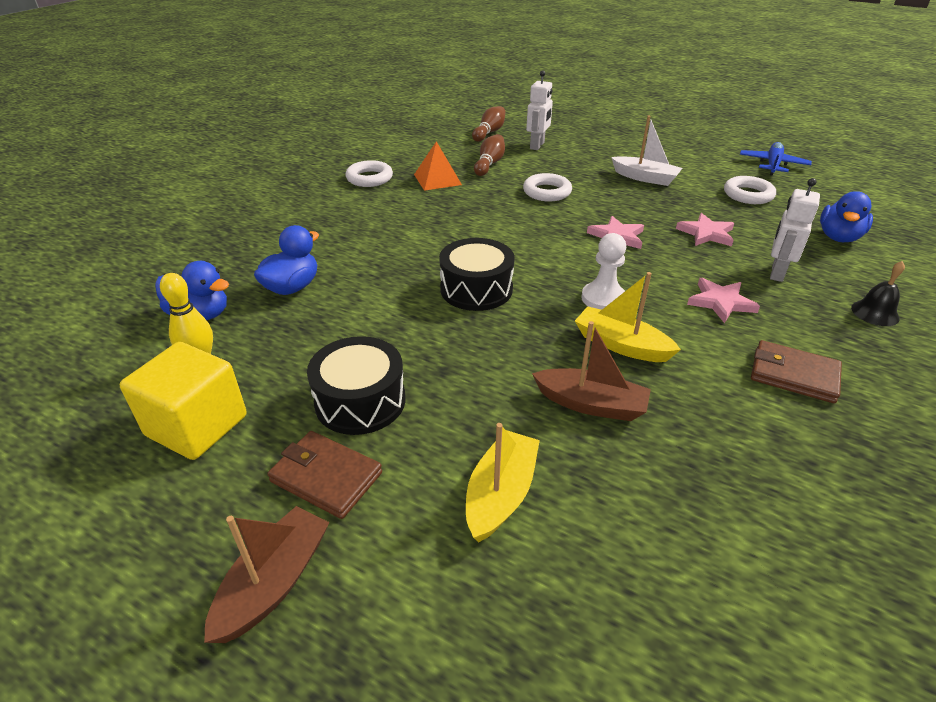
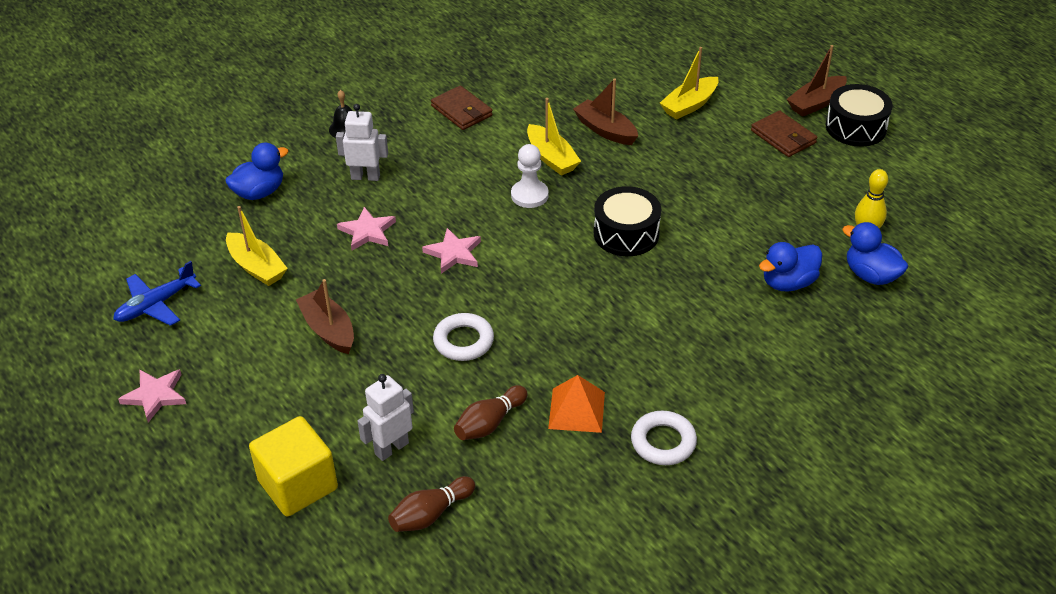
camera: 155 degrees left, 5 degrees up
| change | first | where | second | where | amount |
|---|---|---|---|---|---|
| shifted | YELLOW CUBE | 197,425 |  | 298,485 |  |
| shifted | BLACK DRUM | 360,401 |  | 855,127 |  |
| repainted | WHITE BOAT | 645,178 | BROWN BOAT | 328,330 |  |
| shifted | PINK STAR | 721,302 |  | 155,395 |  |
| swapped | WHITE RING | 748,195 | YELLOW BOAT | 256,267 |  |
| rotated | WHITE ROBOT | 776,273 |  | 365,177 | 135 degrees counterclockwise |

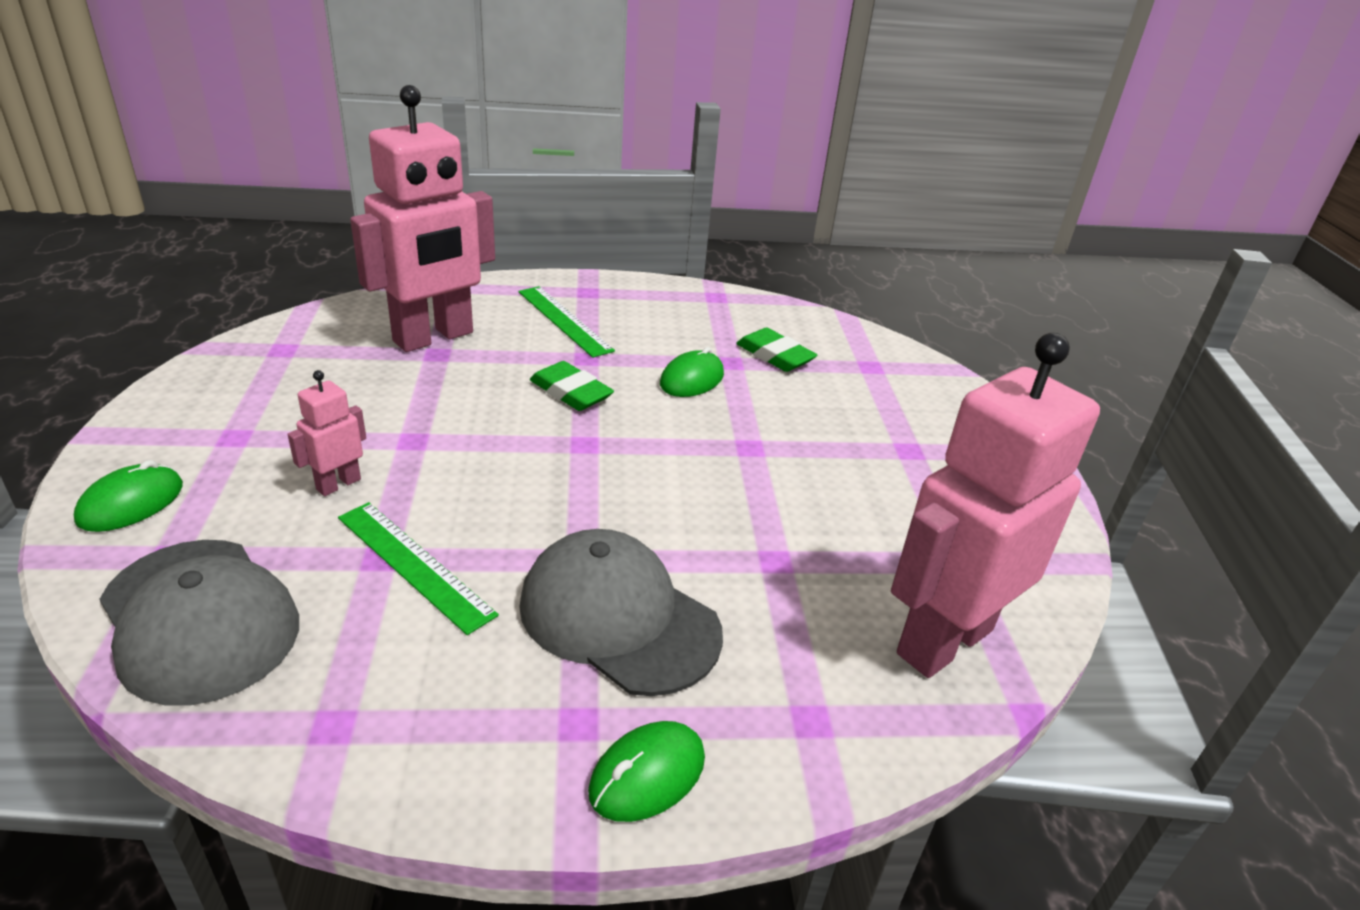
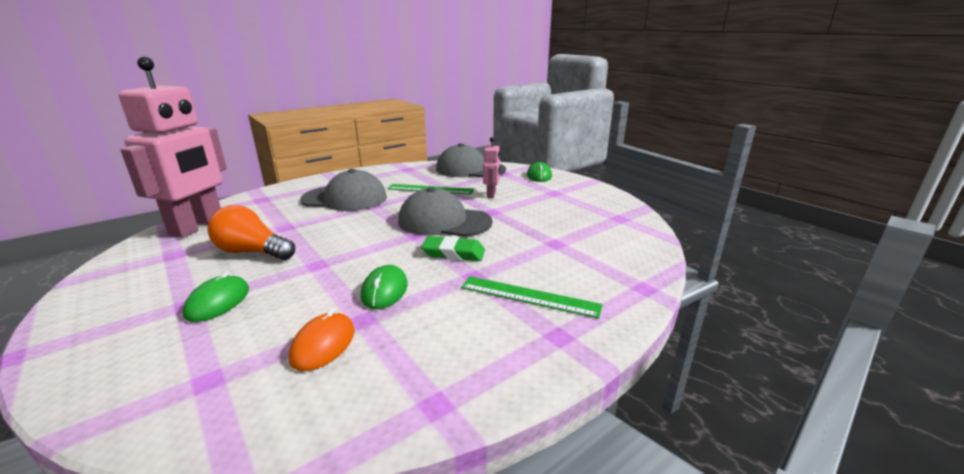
camera: 150 degrees right, 10 degrees down
| change | first | where | second | where | amount |
|---|---|---|---|---|---|
| gone | PINK ROBOT | 434,337 |  |  |  |
| shifted | GREEN MOUSE | 647,775 |  | 218,302 |  |
| swapped | GREEN ERASER | 775,355 | ORANGE MOUSE | 323,344 |  |
| new |  |  | ORANGE LIGHT BULB | 252,252 |  |
| new |  |  | GREY CAP | 444,221 |  |

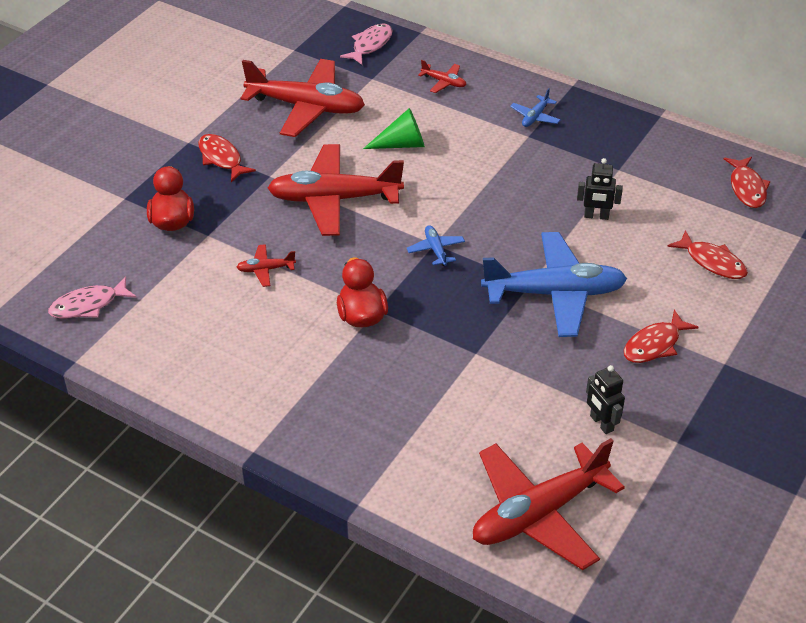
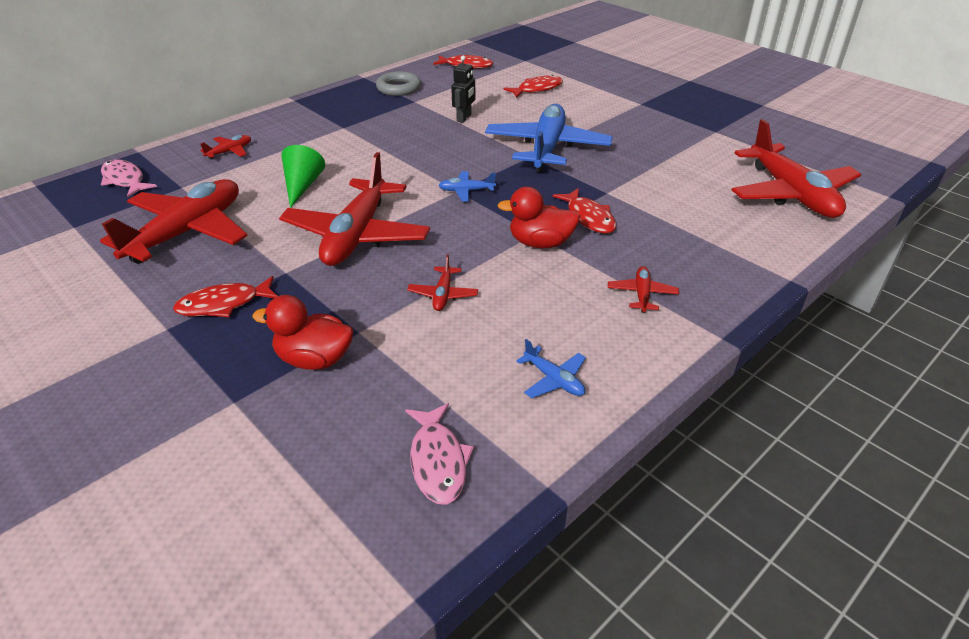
camera: 75 degrees left, 5 degrees down
| change | first | where | second | where | amount |
|---|---|---|---|---|---|
| shifted | BLUE PLANE | 535,117 |  | 553,379 |  |
| gone | BLACK ROBOT | 601,423 |  |  |  |
| shifted | RED FISH | 654,344 |  | 588,217 |  |
| new |  |  | GREY RING | 398,88 |  |
| new |  |  | RED PLANE | 642,294 |  |

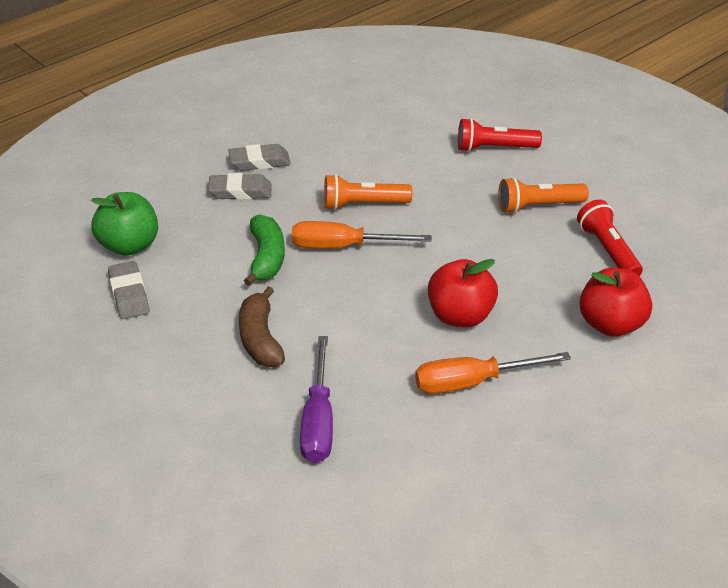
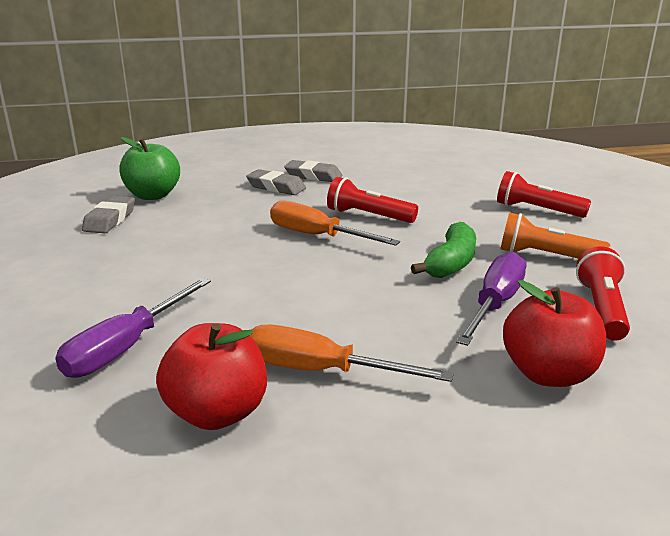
camera: 30 degrees right, 15 degrees down
| change | first | where | second | where | amount |
|---|---|---|---|---|---|
| gone | BROWN BANANA | 260,339 |  |  |  |
| shifted | GREEN BANANA | 266,258 |  | 451,263 |  |
| repainted | ORANGE FLASHLIGHT | 363,204 | RED FLASHLIGHT | 368,216 |  |
| shifted | RED APPLE | 460,316 |  | 217,413 |  |
| new |  |  | PURPLE SCREWDRIVER | 495,304 |  |

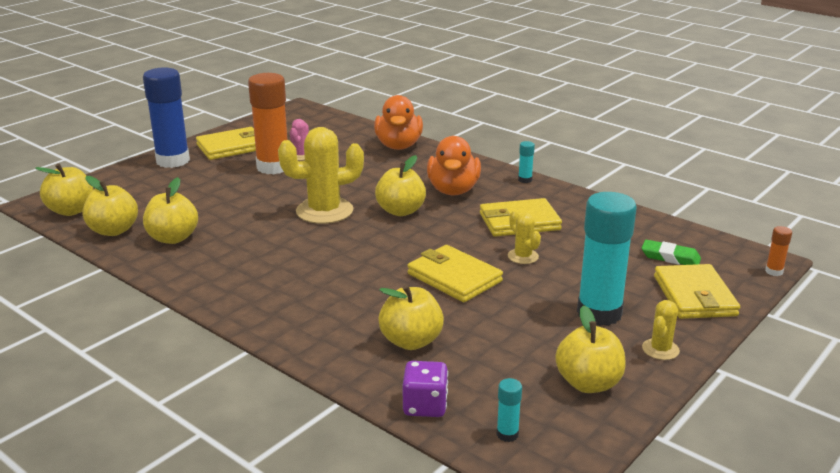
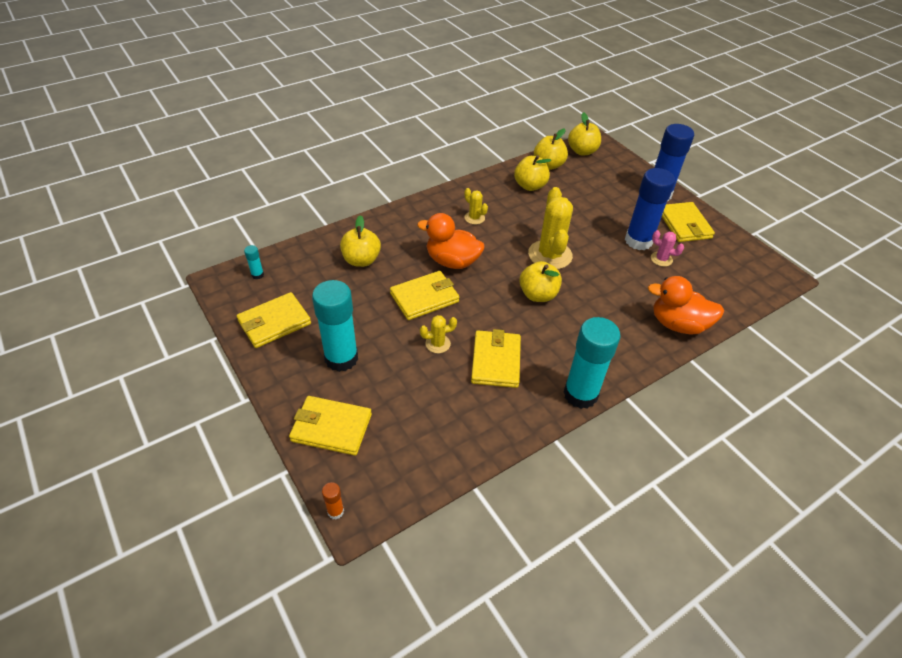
camera: 105 degrees right, 20 degrees up
| change | first | where | second | where | amount |
|---|---|---|---|---|---|
| repainted | ORANGE GLUE STICK | 273,167 | BLUE GLUE STICK | 638,241 |  |
| gone | PURPLE DICE | 425,406 |  |  |  |
| shifted | ORANGE DUCK | 453,190 |  | 452,261 |  |
| scaled | TURQUOISE GLUE STICK | 525,180 |  | 580,394 | x2.44 |
| swapped | YELLOW APPLE | 588,383 | YELLOW WALLET | 274,322 |  |
| gone | GREEN ERASER | 670,257 |  |  |  |
| shifted | YELLOW CACTUS | 660,349 |  | 474,218 |  |

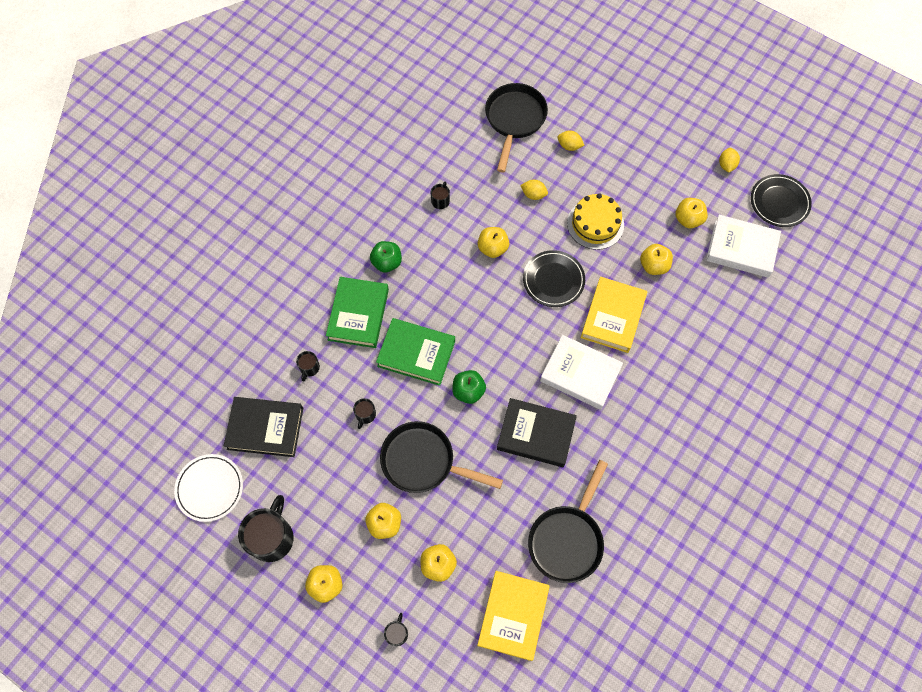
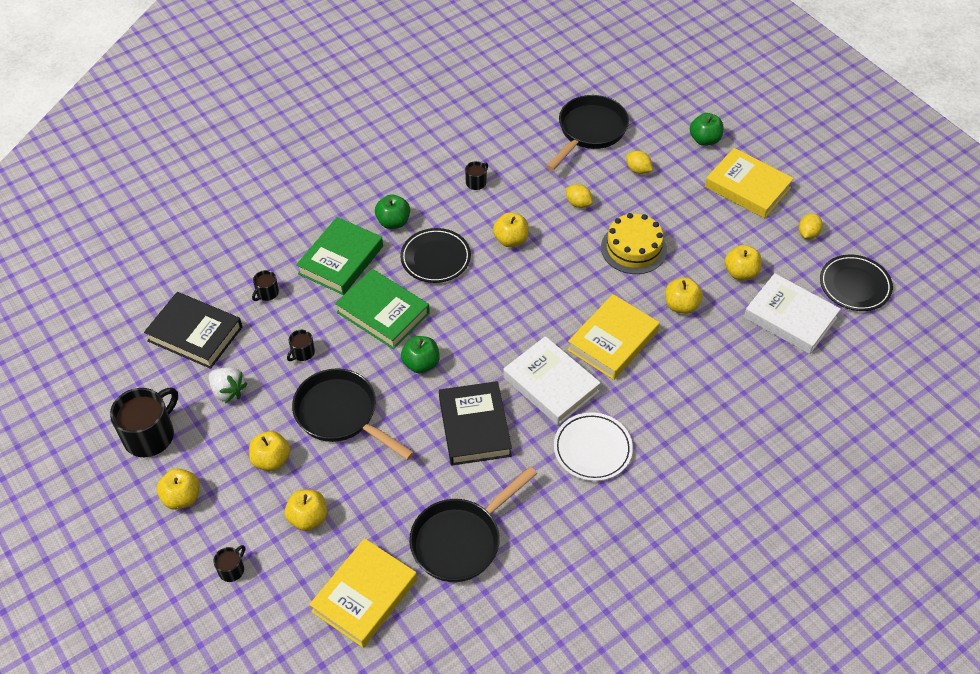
camera: 20 degrees right, 15 degrees down
| change | first | where | second | where | amount |
|---|---|---|---|---|---|
| shifted | WHITE PLATE | 210,488 |  | 592,449 |  |
| rotated | BLACK BOOK | 536,434 |  | 474,427 | 45 degrees clockwise |
| shifted | BLACK PLATE | 553,280 |  | 435,258 |  |
| new |  |  | WHITE STRAWBERRY | 228,391 |  |
| new |  |  | GREEN APPLE | 704,140 |  |
| new |  |  | YELLOW BOOK | 747,187 |  |

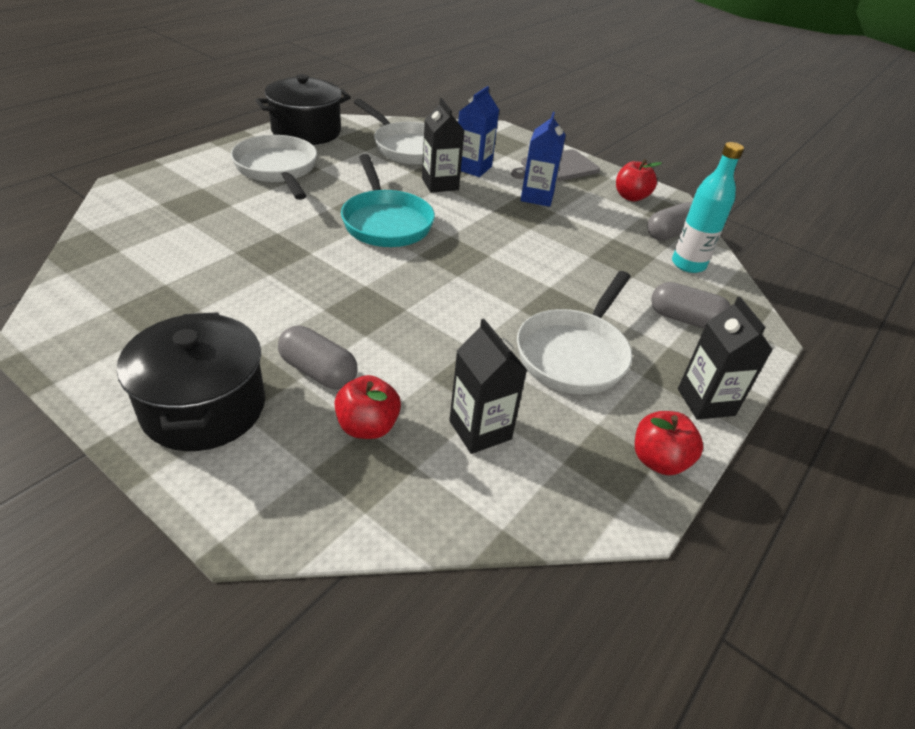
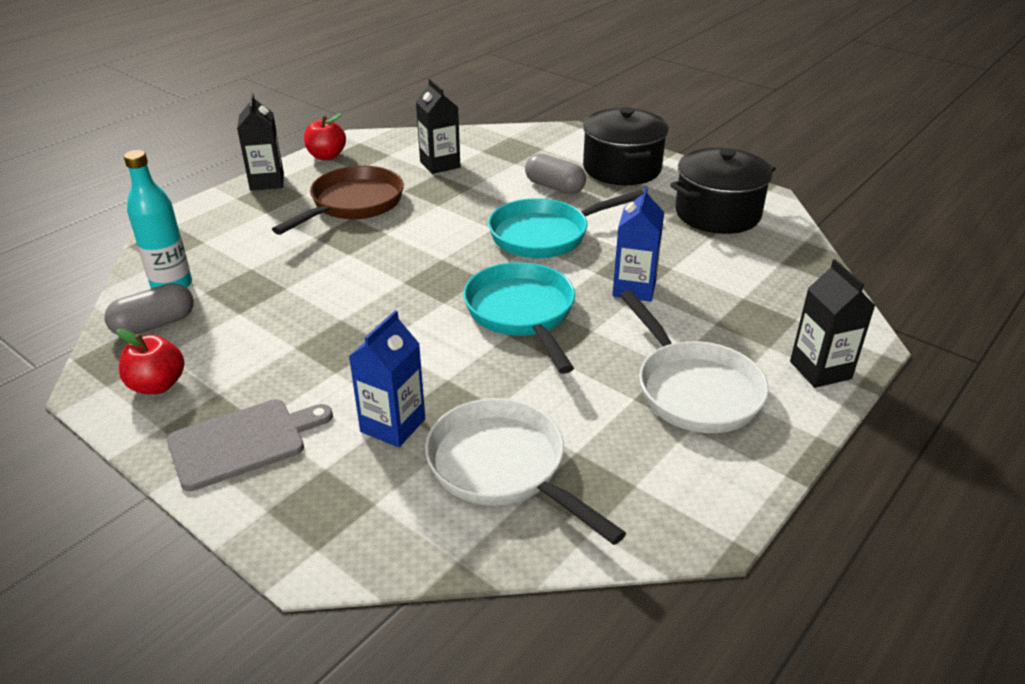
camera: 175 degrees left, 5 degrees down
| change | first | where | second | where | amount |
|---|---|---|---|---|---|
| shifted | BLACK POT | 306,131 |  | 717,213 |  |
| gone | RED APPLE | 367,426 |  |  |  |
| shifted | BLACK CARTON | 440,184 |  | 820,370 |  |
| repainted | WHITE PAN | 574,354 | BROWN PAN | 353,204 |  |
| shifted | BLUE CARTON | 537,197 |  | 634,288 |  |
| gone | GREY CAPSULE | 685,319 |  |  |  |
| new |  |  | TURQUOISE PAN | 546,235 |  |

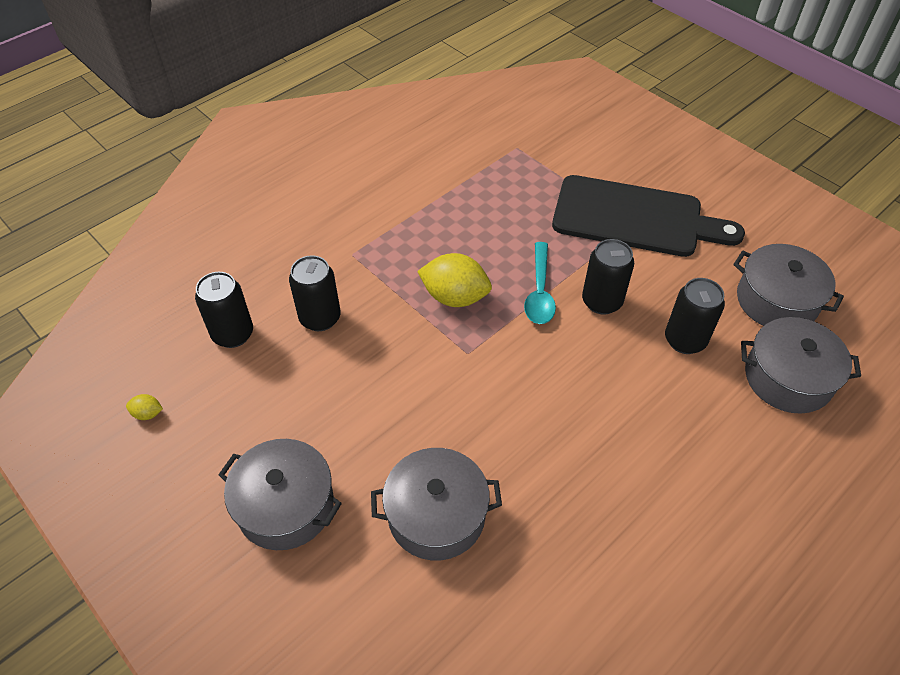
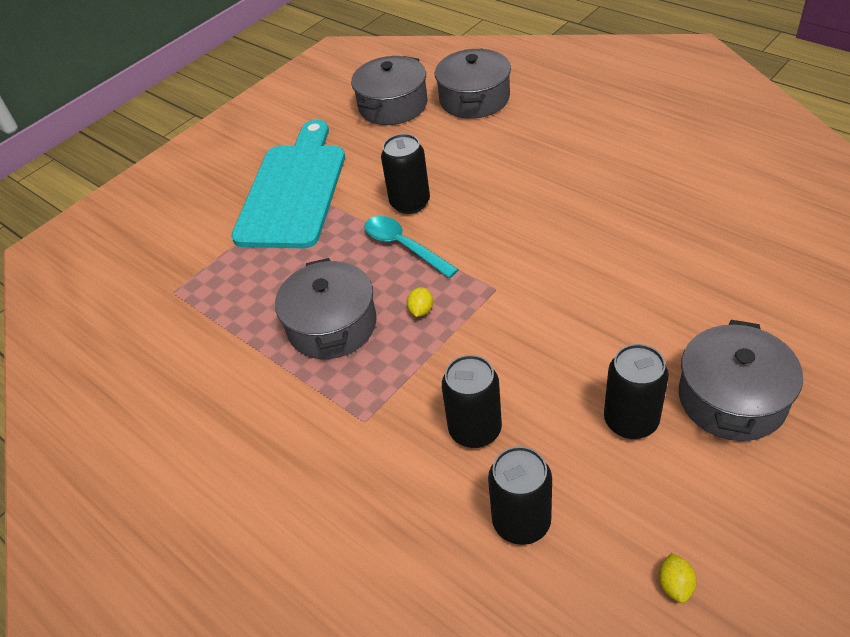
camera: 90 degrees left, 5 degrees down
| change | first | where | second | where | amount |
|---|---|---|---|---|---|
| shifted | GREY POT | 436,515 |  | 332,325 |  |
| scaled | YELLOW LEMON | 455,297 |  | 421,310 | x0.44 |
| rotated | TURQUOISE SPOON | 539,292 |  | 403,246 | 135 degrees counterclockwise |
| repainted | BLACK CUTTING BOARD | 634,218 | TURQUOISE CUTTING BOARD | 293,190 |  |
| shifted | BLACK CAN | 685,340 |  | 631,421 |  |

